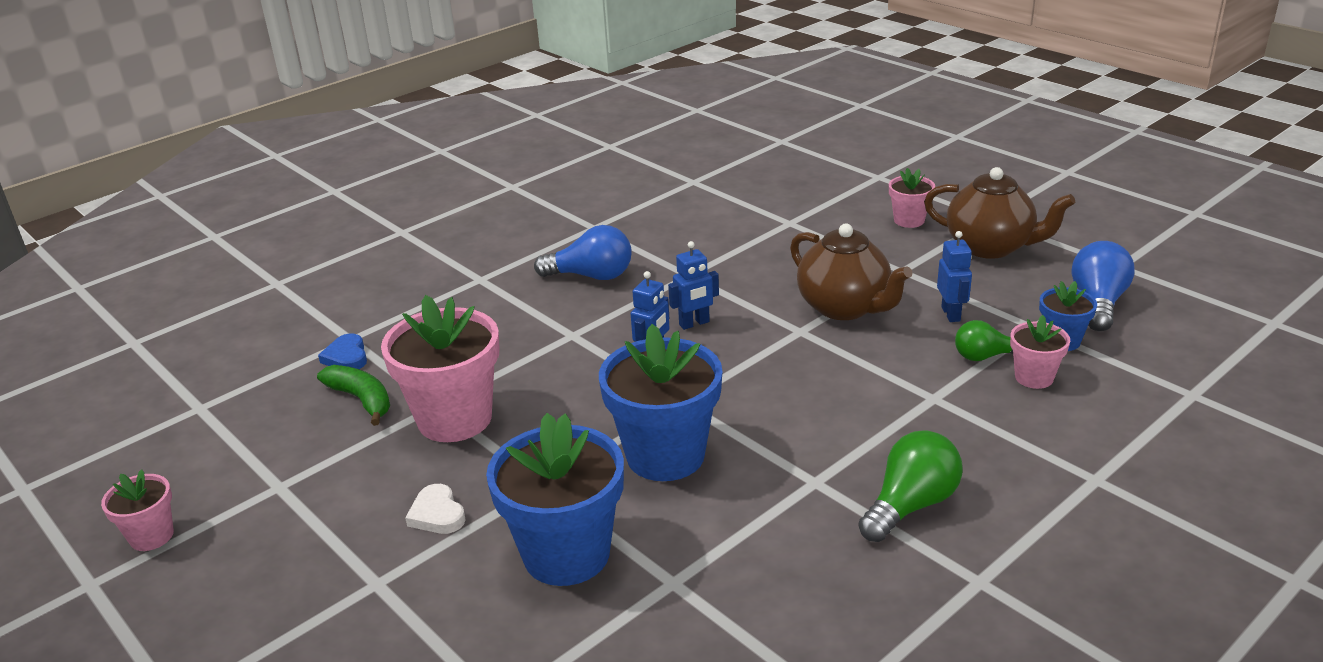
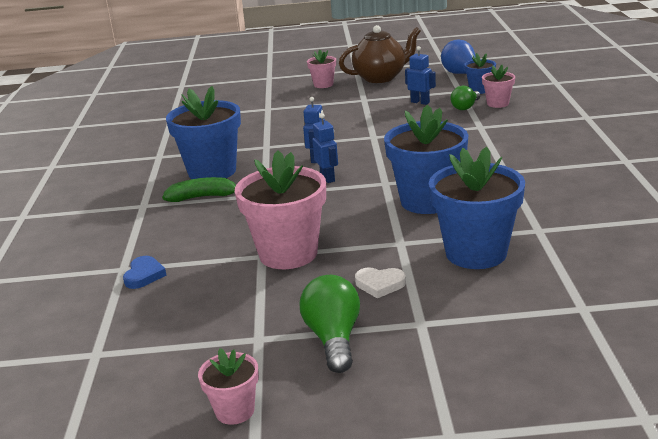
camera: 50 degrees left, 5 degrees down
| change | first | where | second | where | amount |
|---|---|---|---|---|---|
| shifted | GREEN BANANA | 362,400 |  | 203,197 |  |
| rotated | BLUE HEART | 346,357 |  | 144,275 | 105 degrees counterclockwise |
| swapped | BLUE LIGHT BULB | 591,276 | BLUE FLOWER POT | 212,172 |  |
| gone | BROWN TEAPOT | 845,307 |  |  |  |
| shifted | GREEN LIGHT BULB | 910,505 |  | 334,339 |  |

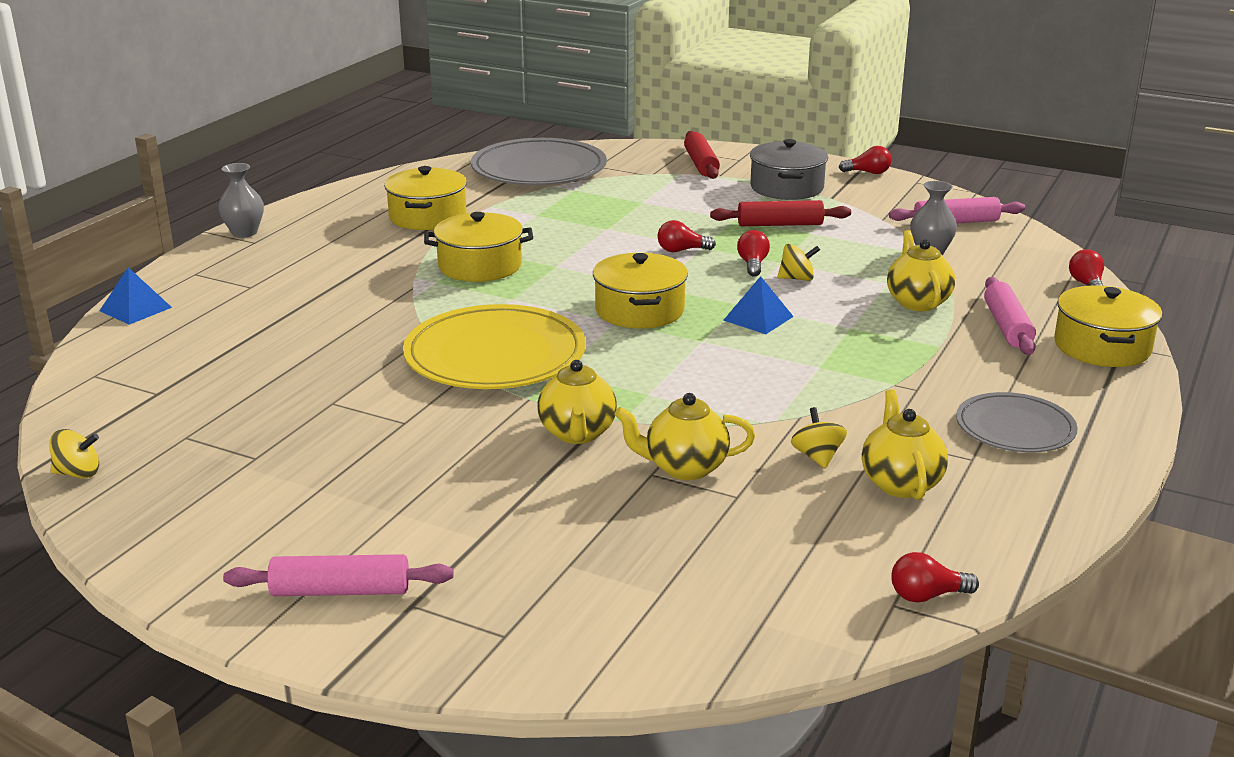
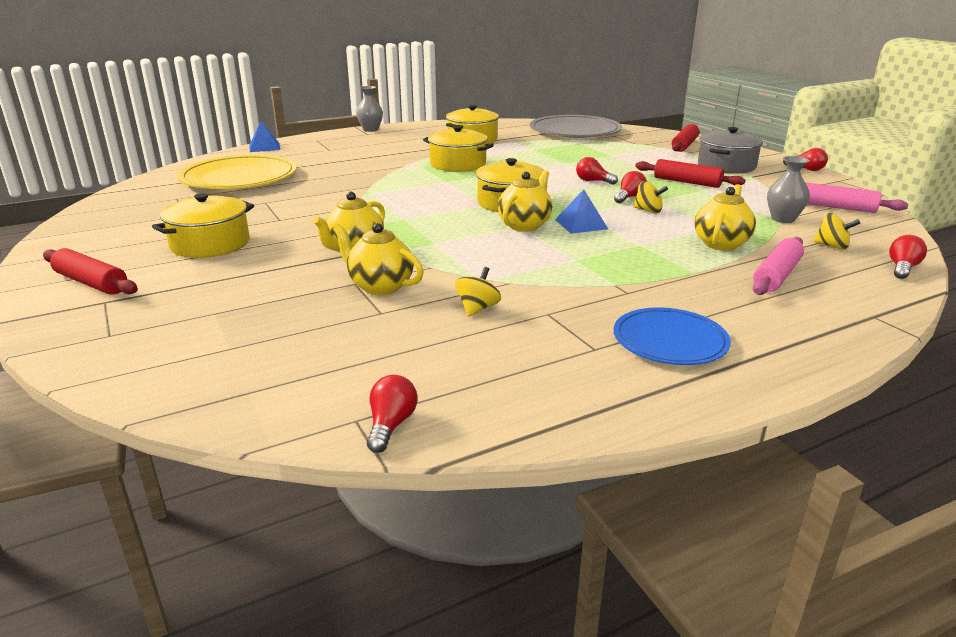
camera: 35 degrees right, 0 degrees up
| change | first | where | second | where | amount |
|---|---|---|---|---|---|
| shifted | YELLOW SPINNING TOP | 78,473 |  | 832,246 |  |
| repainted | PINK ROLLING PIN | 340,591 | RED ROLLING PIN | 91,283 |  |
| shifted | YELLOW PLATE | 495,355 |  | 239,178 |  |
| shifted | YELLOW TEAPOT | 900,483 |  | 525,225 |  |
| rotated | RED LIGHT BULB | 927,595 |  | 391,425 | 75 degrees clockwise |
| repainted | GREY PLATE | 1015,428 | BLUE PLATE | 670,341 |  |
| shifted | YELLOW POT | 1102,347 |  | 210,244 |  |

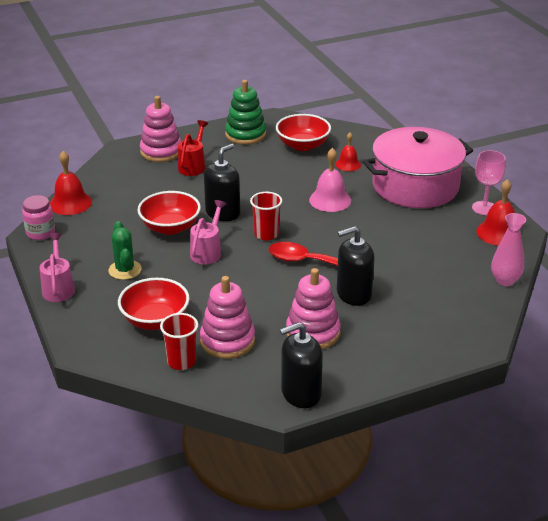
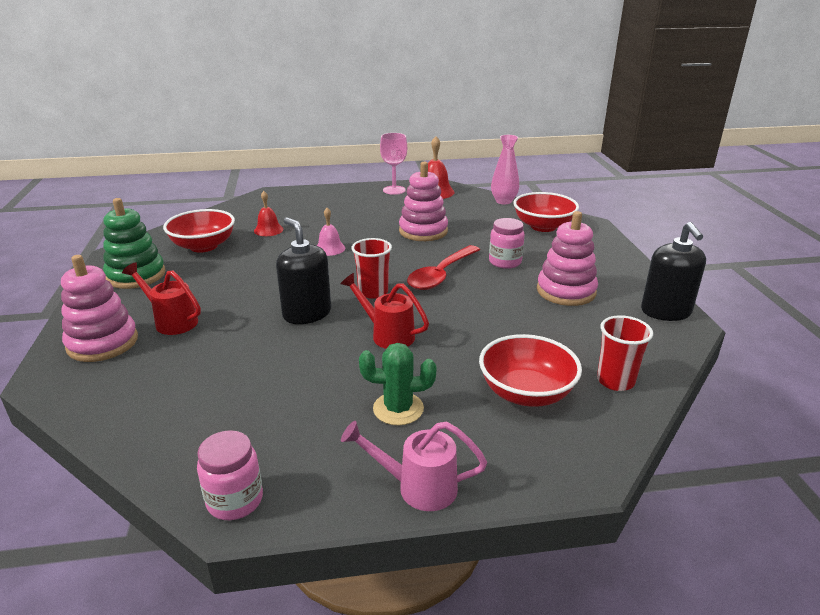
camera: 75 degrees left, 5 degrees down
| change | first | where | second | where | amount |
|---|---|---|---|---|---|
| gone | RED BELL | 70,203 |  |  |  |
| shifted | RED BOWL | 170,227 |  | 543,226 |  |
| repainted | PINK WATERING CAN | 208,251 | RED WATERING CAN | 387,334 |  |
| shifted | PINK STACKING TOY | 227,341 |  | 423,231 |  |
| scaled | PINK BELL | 330,200 |  | 329,248 | x0.64 |
| swapped | BLACK SOAP DISPENSER | 353,294 | PINK JAR | 505,262 |  |
| gone | PINK POT | 415,186 |  |  |  |

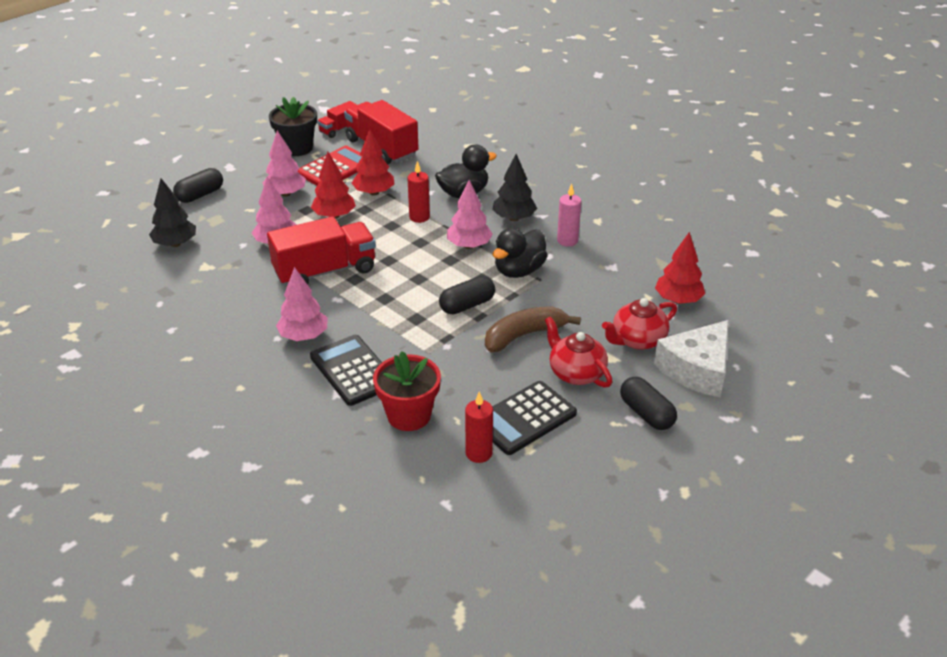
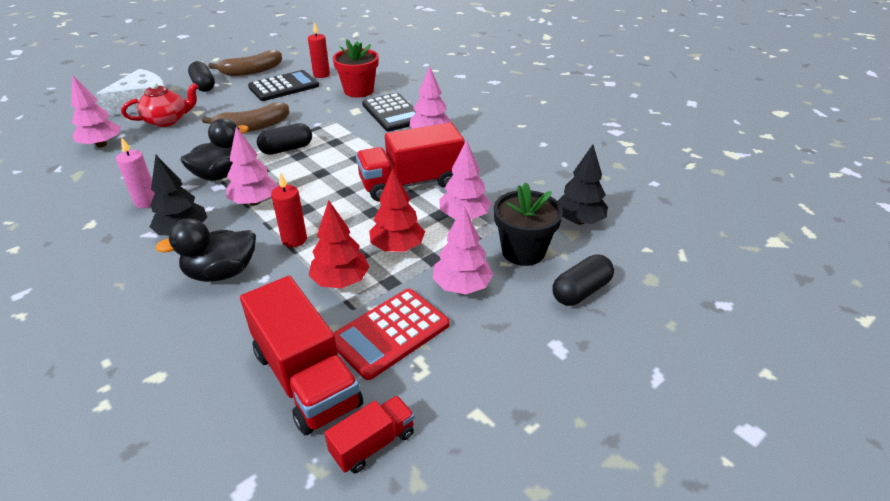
camera: 175 degrees left, 0 degrees up
| change | first | where | second | where | amount |
|---|---|---|---|---|---|
| shifted | BLACK FLOWER POT | 297,148 |  | 523,251 |  |
| gone | RED TEAPOT | 576,373 |  |  |  |
| repainted | RED TREE | 678,300 | PINK TREE | 101,144 |  |
| new |  |  | BROWN BANANA | 252,71 |  |

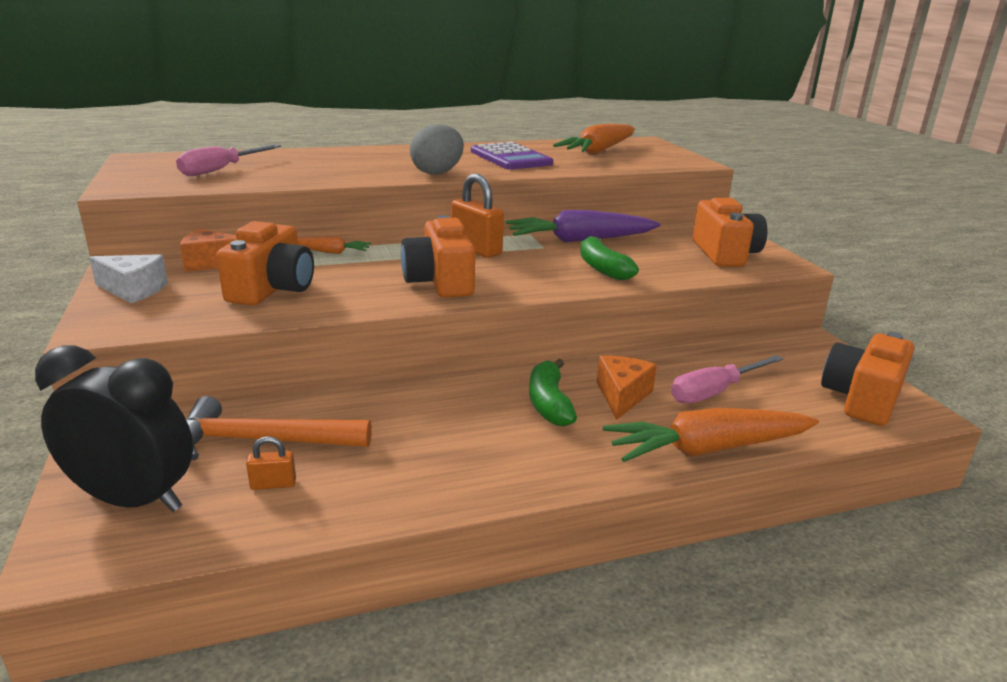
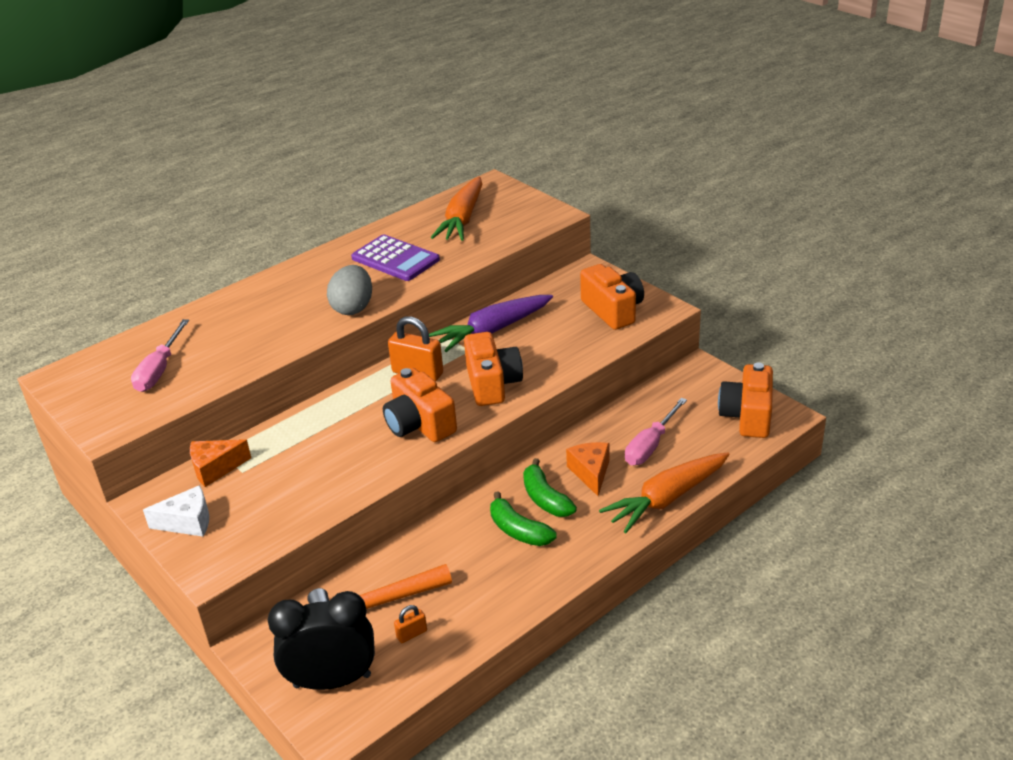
camera: 20 degrees left, 10 degrees up
| change | first | where | second | where | amount |
|---|---|---|---|---|---|
| shifted | ORANGE CAMERA | 272,289 |  | 492,384 |  |
| gone | ORANGE CARROT | 331,252 |  |  |  |
| shifted | GREEN BANANA | 602,268 |  | 518,530 |  |

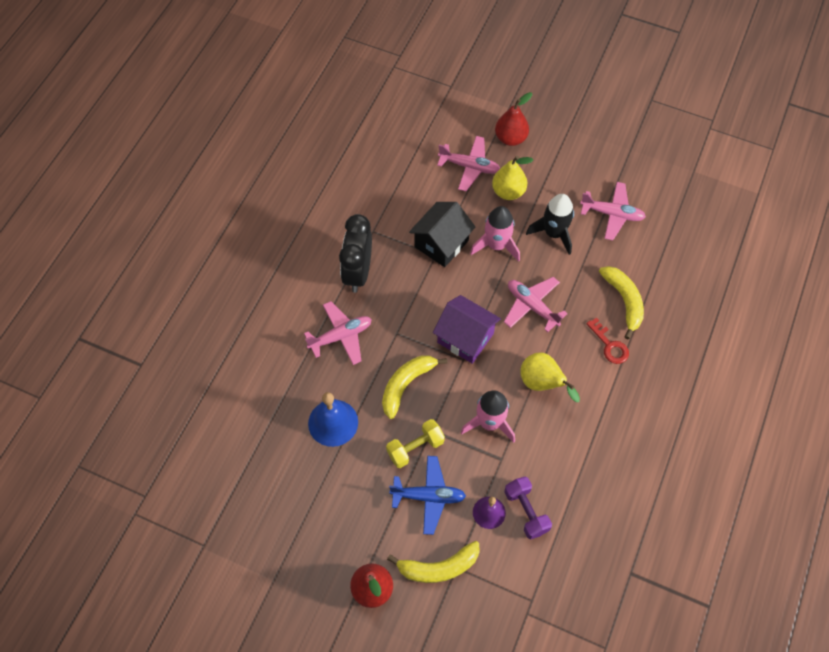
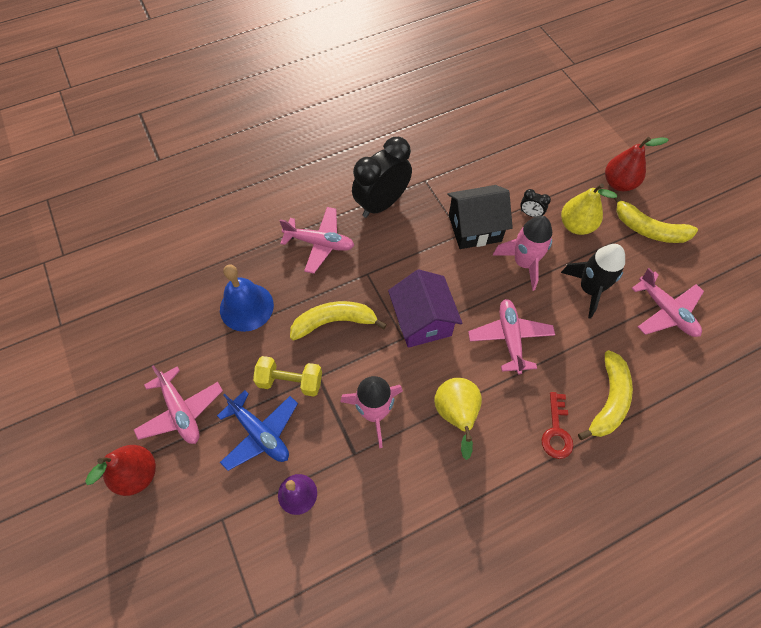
camera: 40 degrees right, 0 degrees up
| change | first | where | second | where | amount |
|---|---|---|---|---|---|
| shifted | YELLOW BANANA | 438,567 |  | 648,229 |  |
| shifted | PINK PLANE | 469,167 |  | 181,411 |  |
| gone | PURPLE DUMBBELL | 526,511 |  |  |  |
| new |  |  | BLACK CLOCK | 530,214 |  |

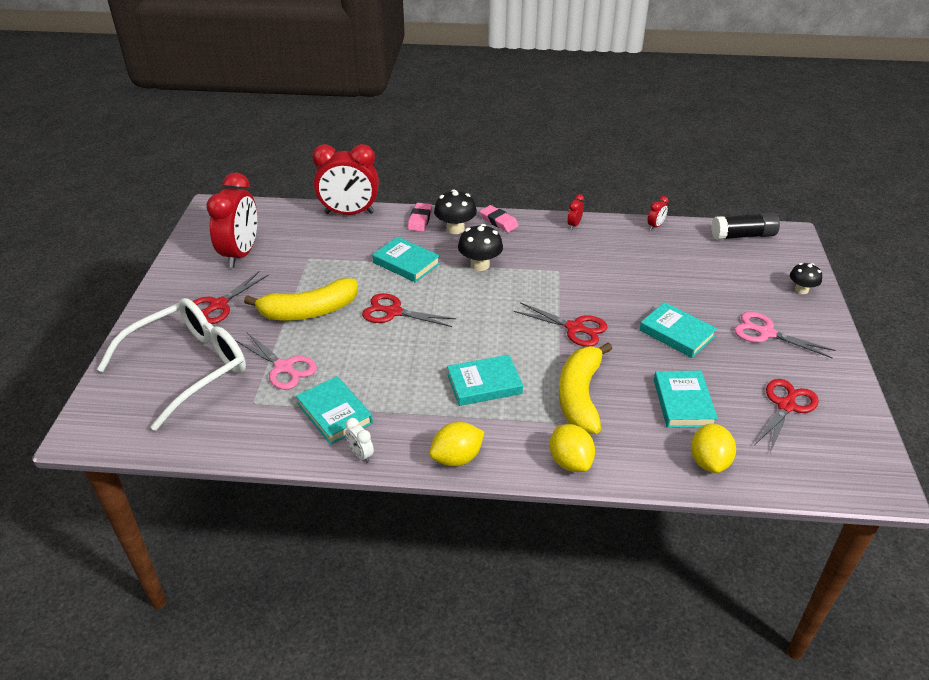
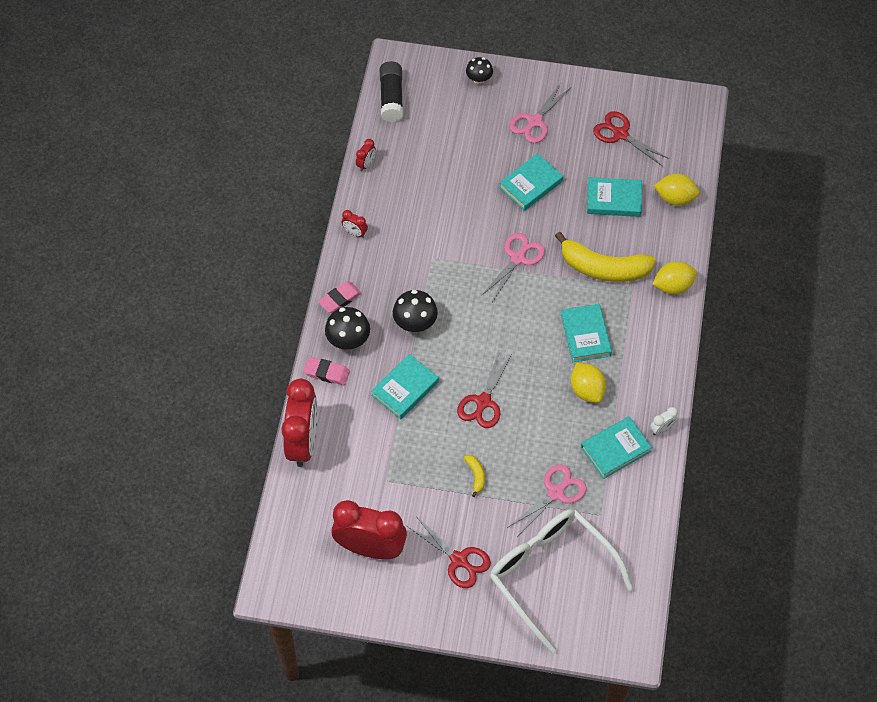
camera: 85 degrees left, 20 degrees up
| change | first | where | second | where | amount |
|---|---|---|---|---|---|
| scaled | YELLOW BANANA | 309,311 |  | 476,475 | x0.41 |
| shifted | YELLOW LEMON | 457,458 |  | 587,390 |  |
| repainted | RED SCISSORS | 574,328 | PINK SCISSORS | 517,258 |  |
| rotated | RED CLOCK | 655,226 |  | 366,164 | 75 degrees clockwise |

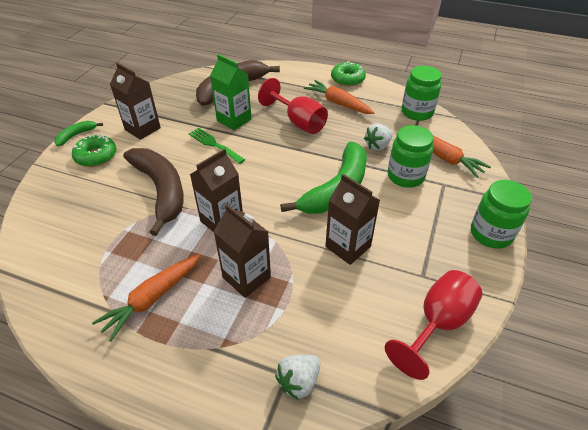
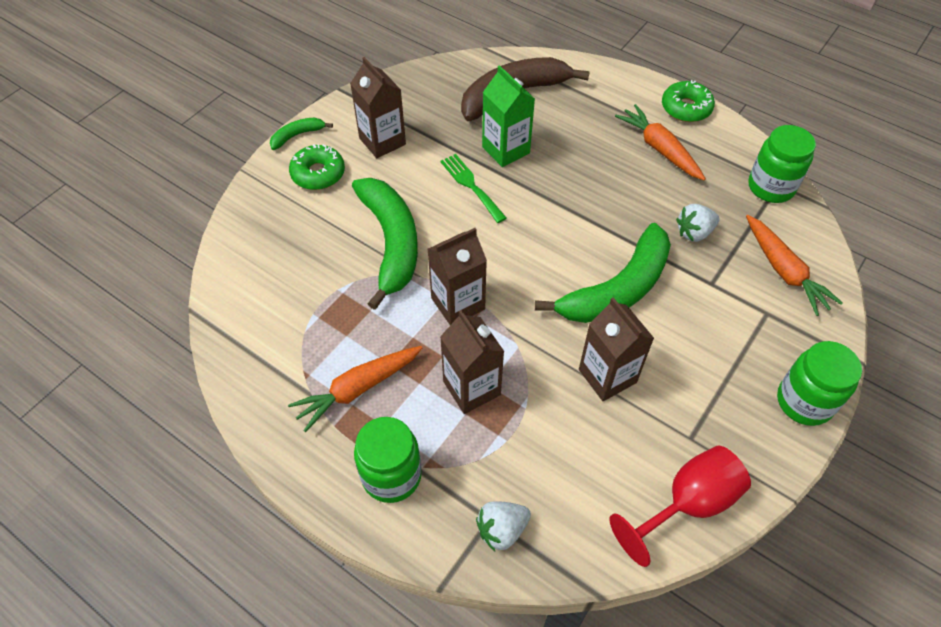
camera: 15 degrees right, 10 degrees up
| change | first | where | second | where | amount |
|---|---|---|---|---|---|
| repainted | BROWN BANANA | 161,190 | GREEN BANANA | 391,242 |  |
| gone | RED GOBLET | 298,122 |  |  |  |
| shifted | GREEN JAR | 405,176 |  | 391,475 |  |

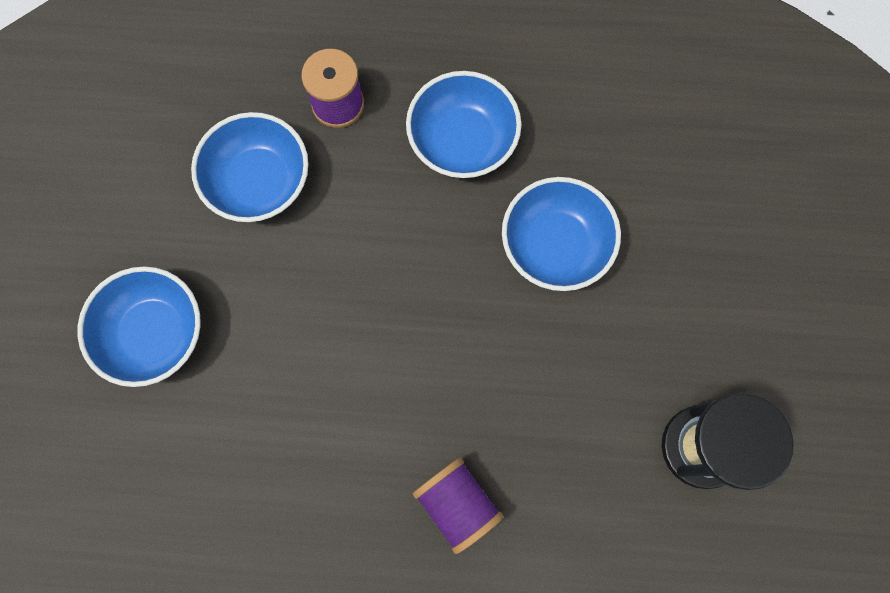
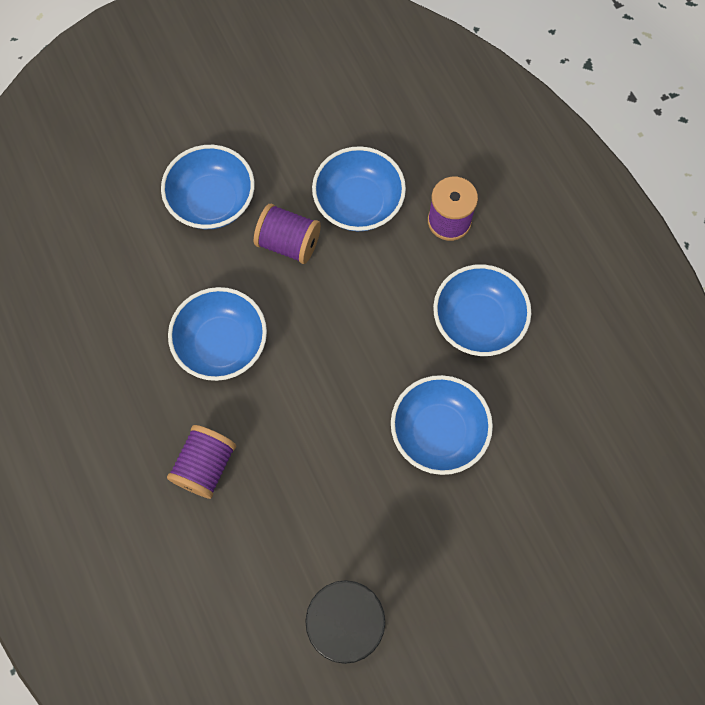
camera: 60 degrees right, 5 degrees down
| change | first | where | second | where | amount |
|---|---|---|---|---|---|
| new |  |  | BLUE BOWL | 222,344 |  |
| new |  |  | PURPLE SPOOL | 288,243 |  |

